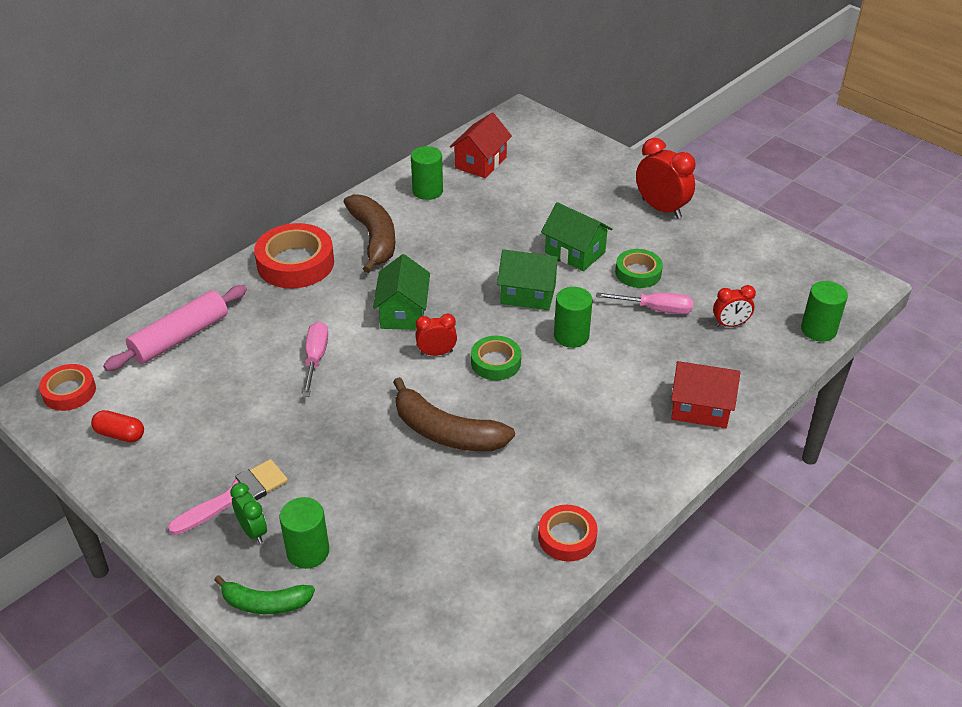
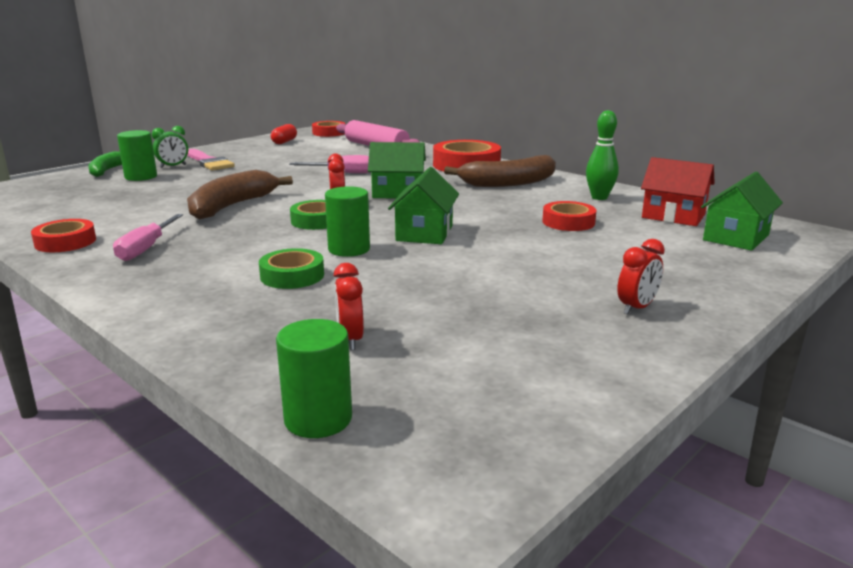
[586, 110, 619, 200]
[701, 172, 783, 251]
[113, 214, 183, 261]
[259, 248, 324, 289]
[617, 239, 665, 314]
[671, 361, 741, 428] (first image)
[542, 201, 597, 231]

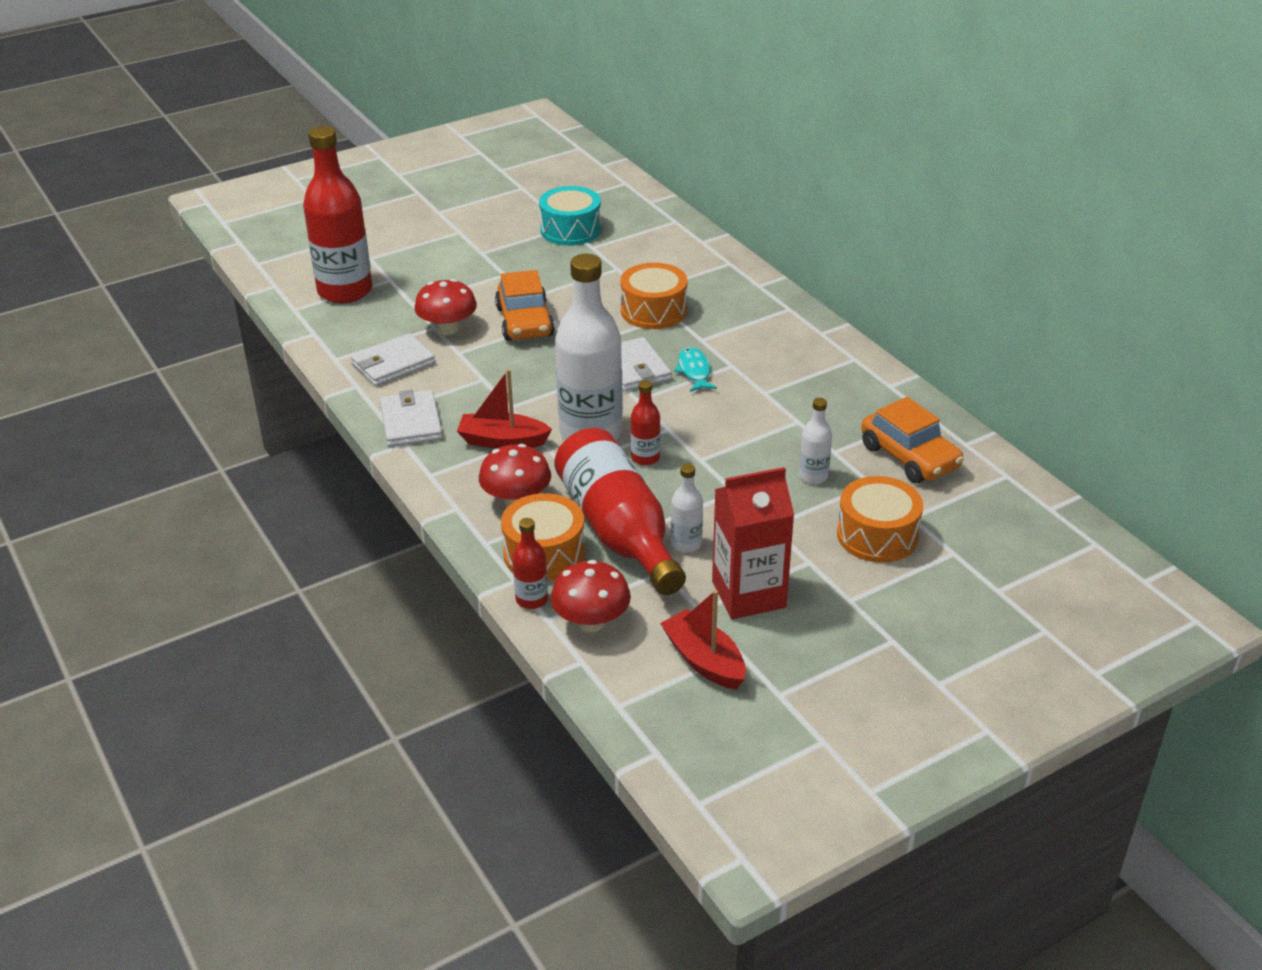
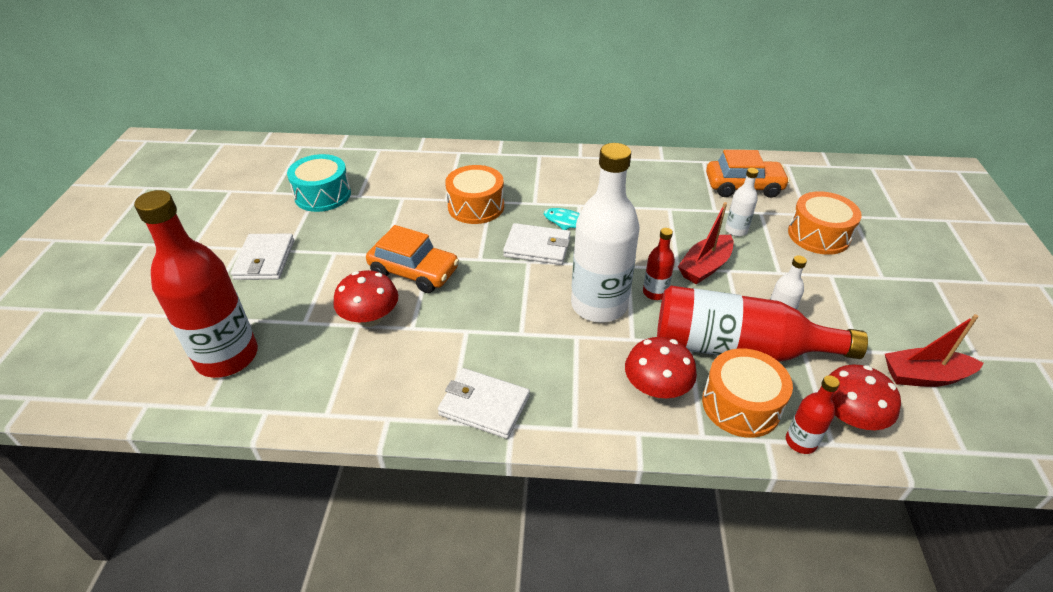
[231, 234, 294, 280]
[678, 202, 734, 284]
[712, 467, 794, 619] (first image)

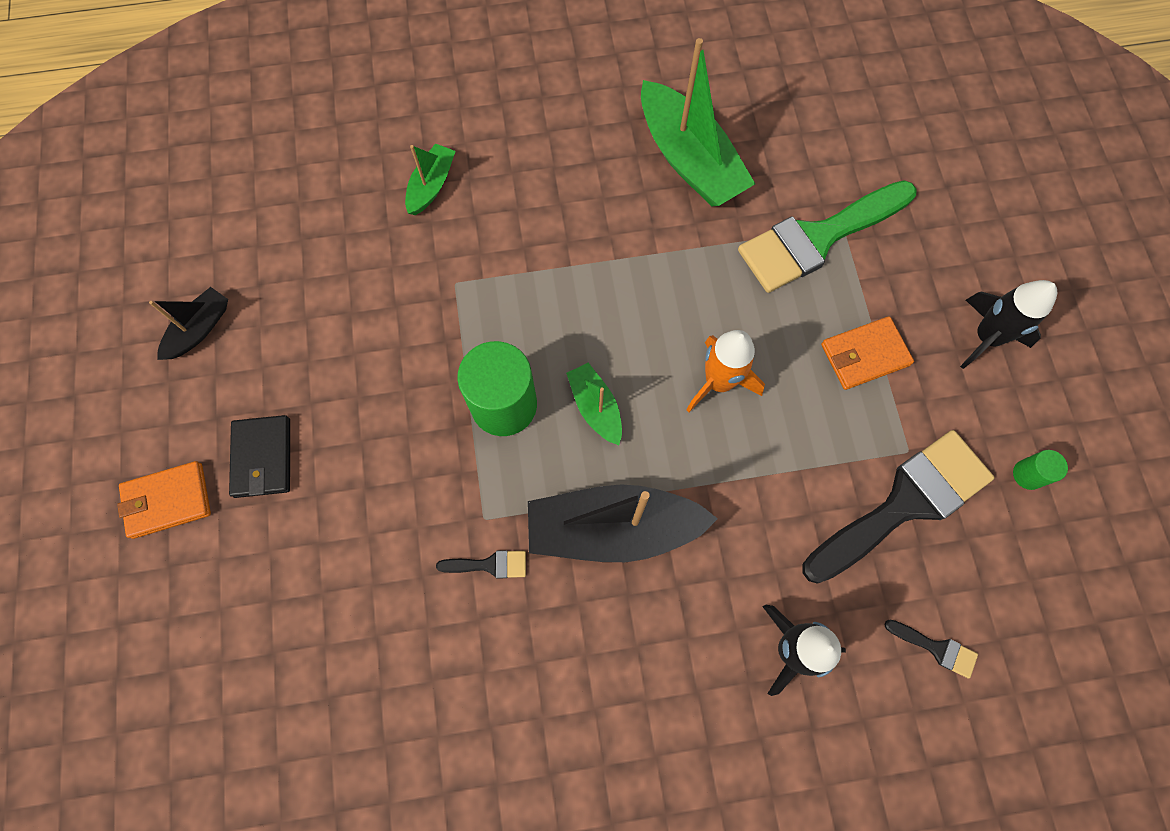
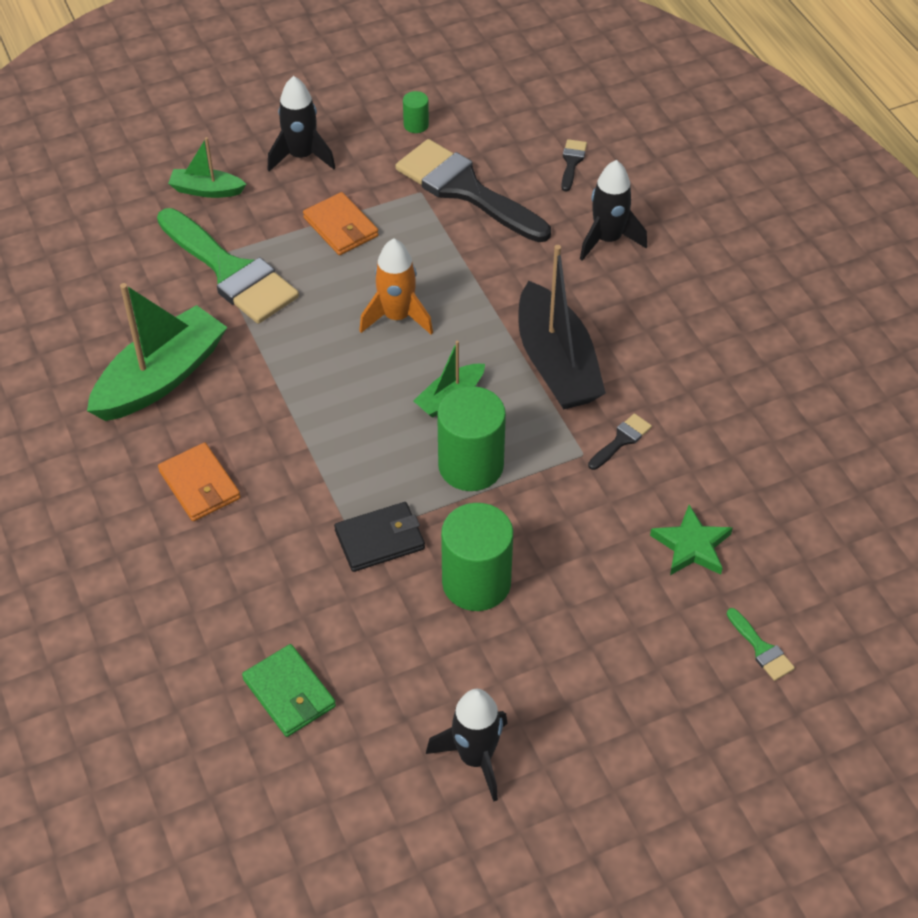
[158, 443, 241, 521]
[426, 689, 508, 802]
[334, 502, 425, 572]
[168, 137, 246, 198]
[588, 413, 652, 470]
[242, 644, 336, 737]
[441, 503, 513, 611]
[650, 505, 733, 575]
[727, 608, 795, 681]

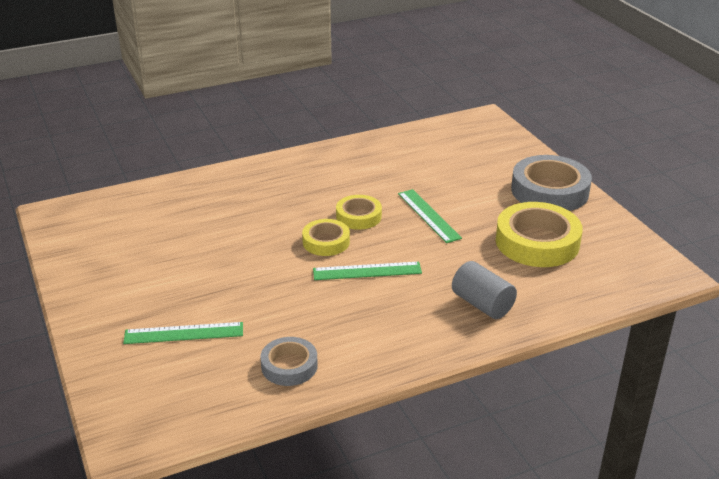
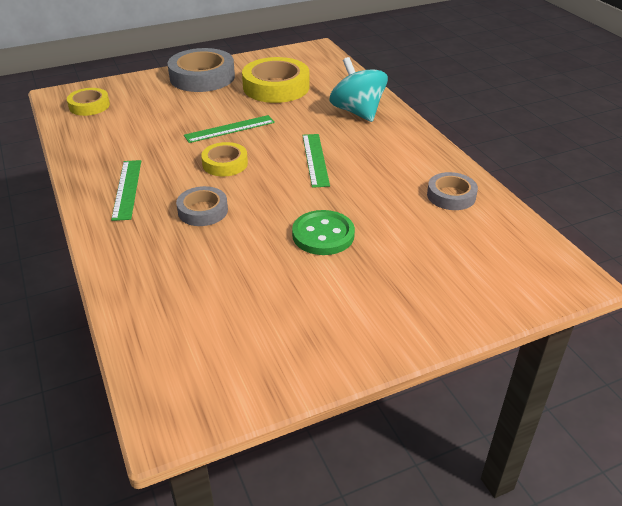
[111, 160, 141, 221]
[67, 88, 110, 116]
[330, 57, 388, 122]
[176, 186, 228, 226]
[292, 210, 355, 255]

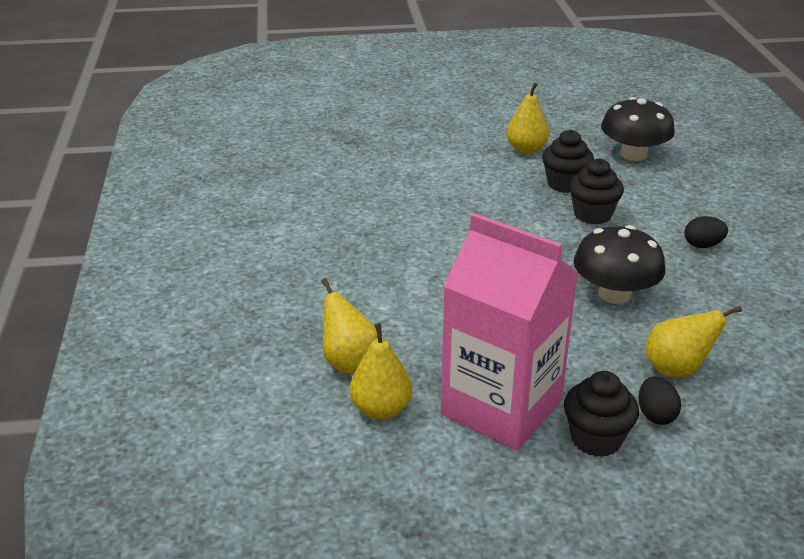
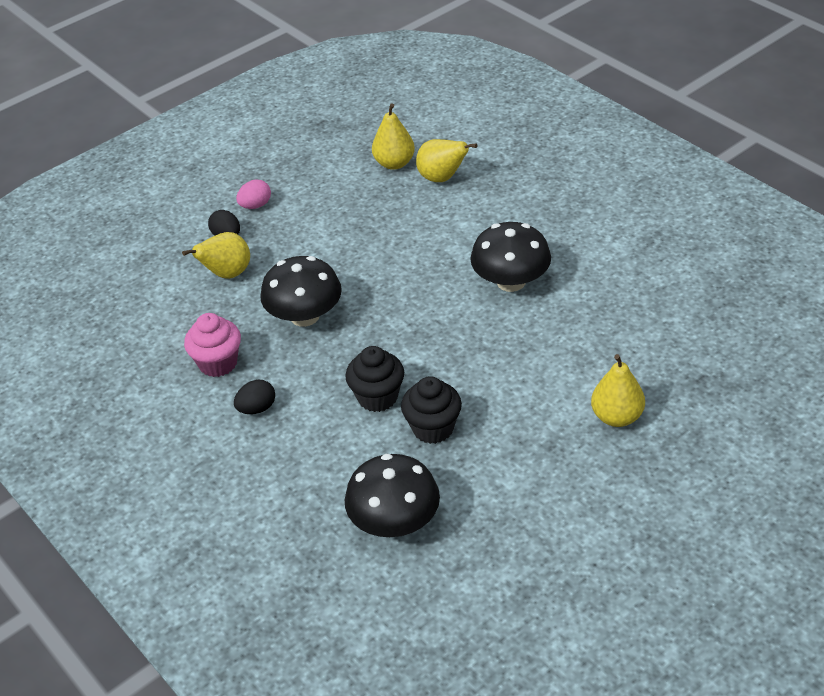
[441, 213, 578, 451] (first image)
[591, 354, 645, 427]
[236, 179, 271, 209]
[184, 313, 241, 377]
[470, 222, 551, 292]

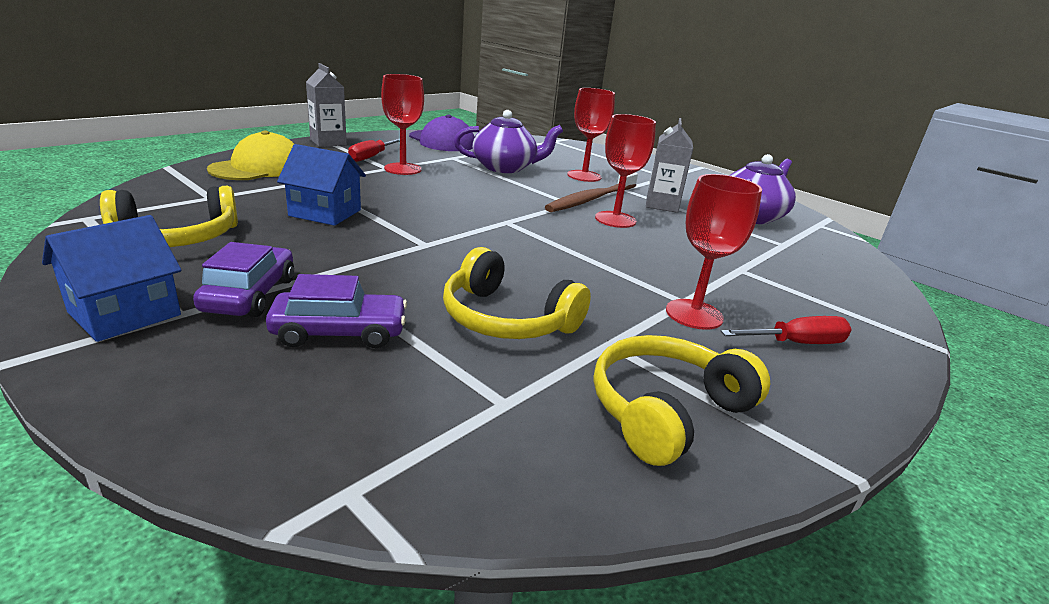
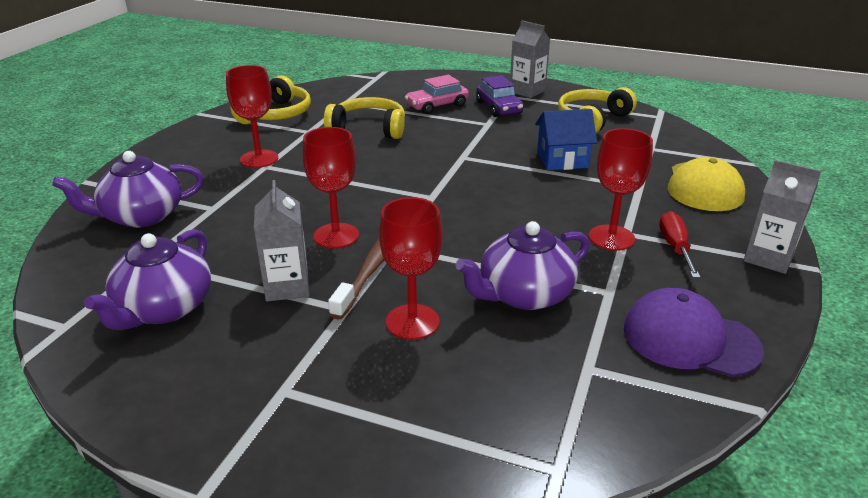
[510, 21, 550, 98]
[405, 75, 469, 114]
[721, 316, 852, 344] (first image)
[52, 151, 204, 228]

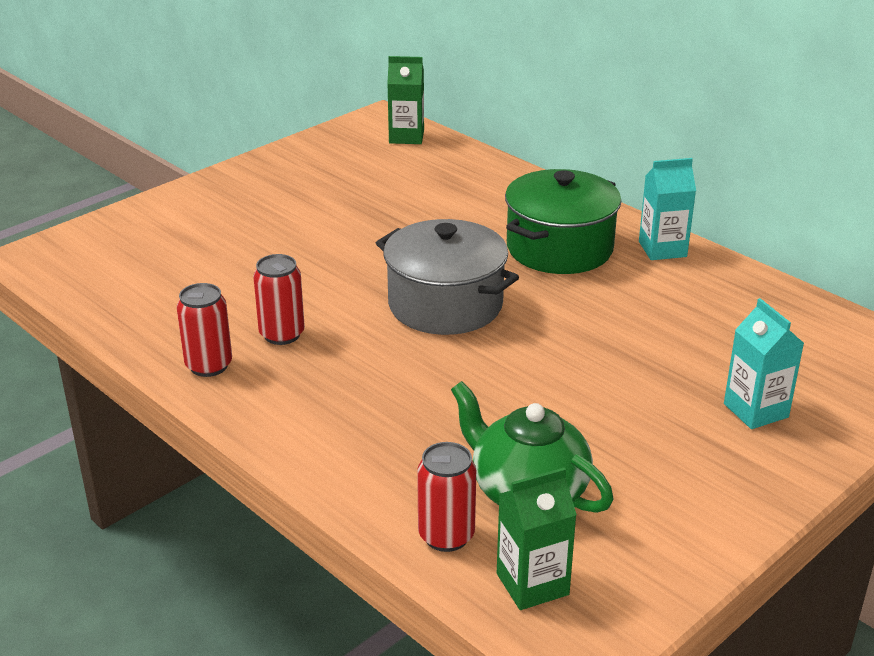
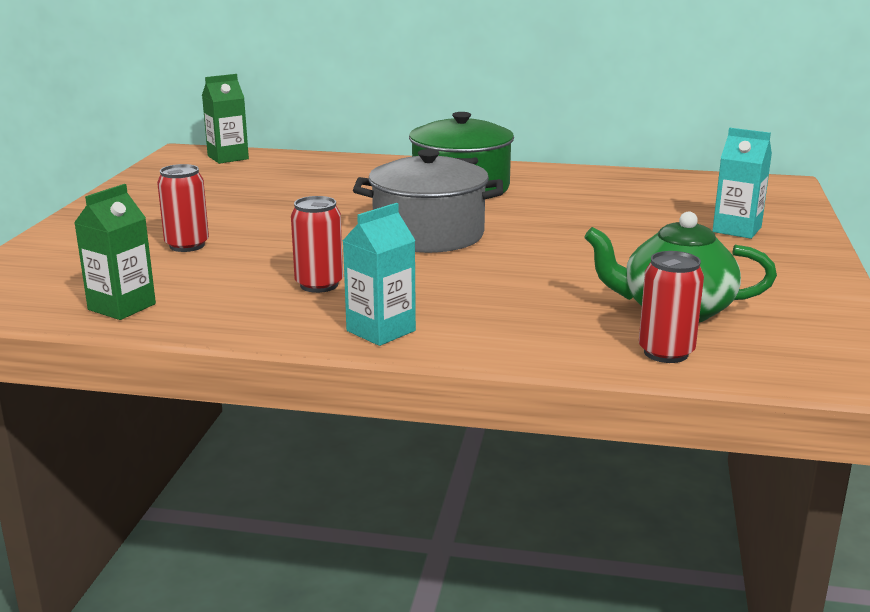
[157, 164, 209, 252]
[74, 184, 156, 320]
[343, 203, 416, 346]

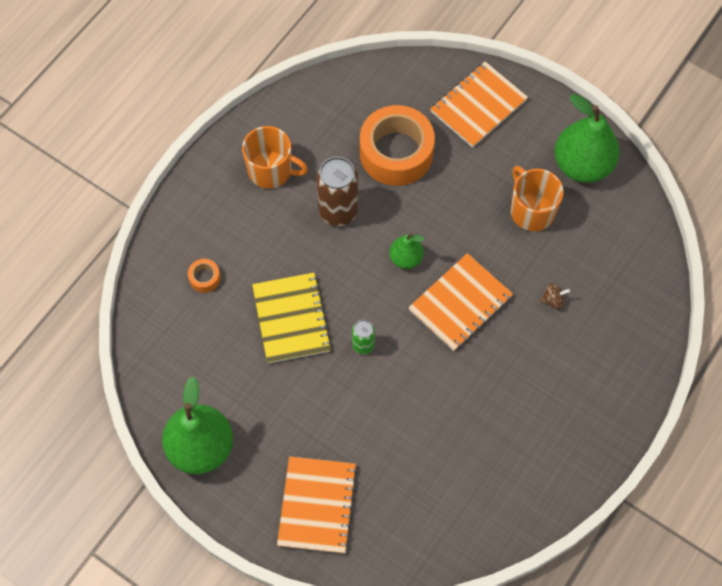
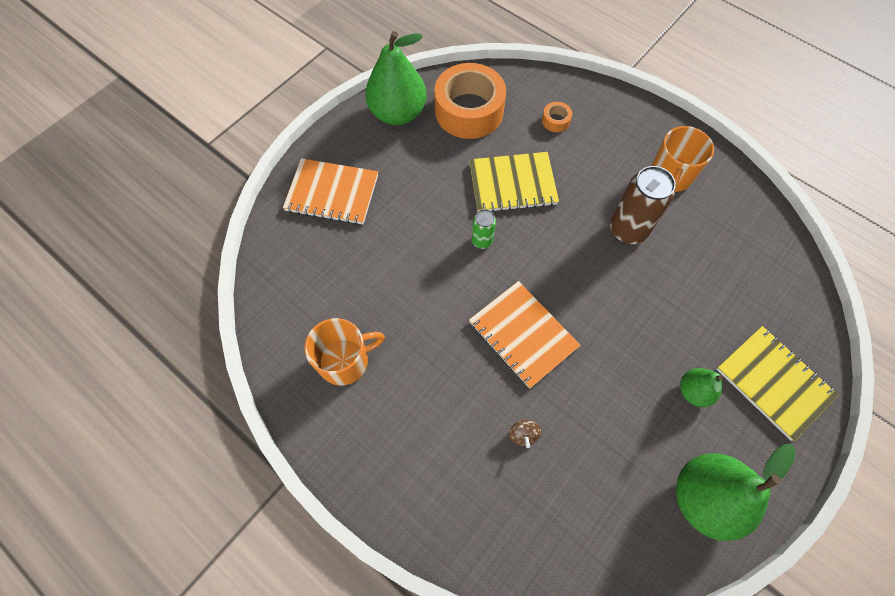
[434, 63, 506, 139]
[680, 368, 723, 407]
[716, 326, 839, 441]
[305, 318, 385, 386]

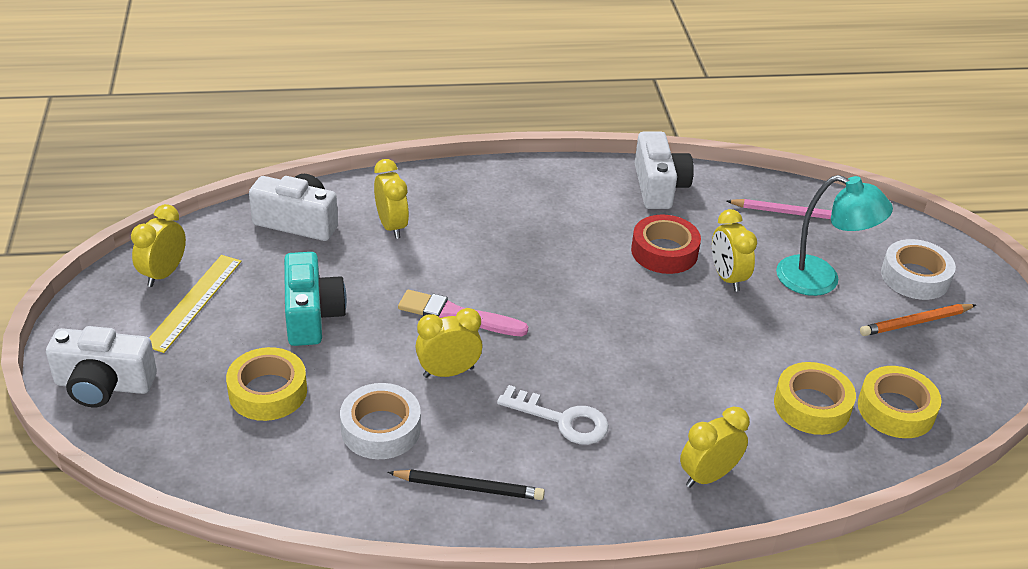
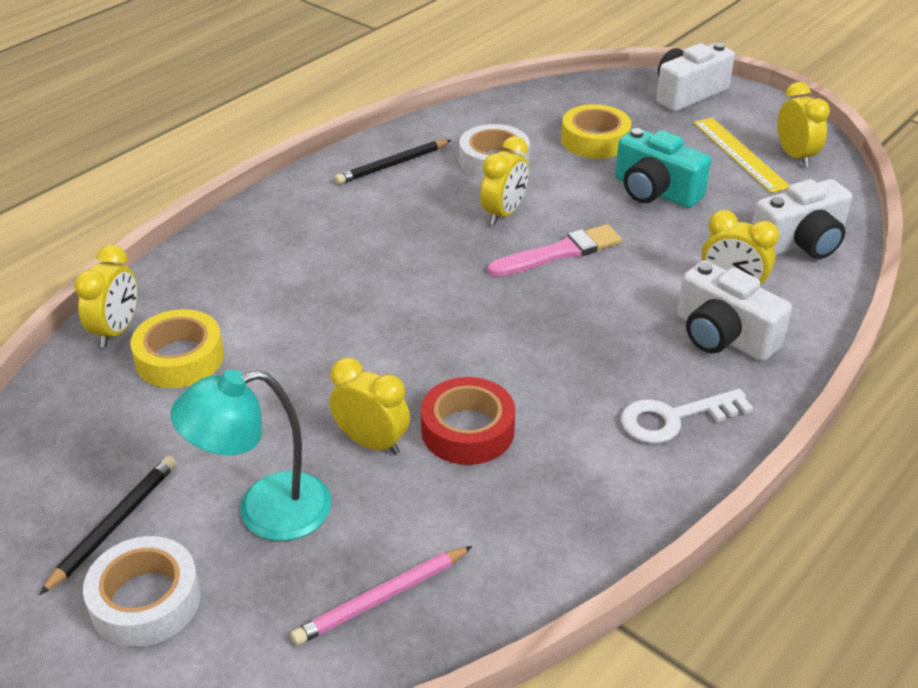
[621, 389, 754, 444]
[677, 260, 792, 361]
[74, 245, 137, 347]
[858, 366, 942, 438] (first image)
[40, 456, 177, 595]

